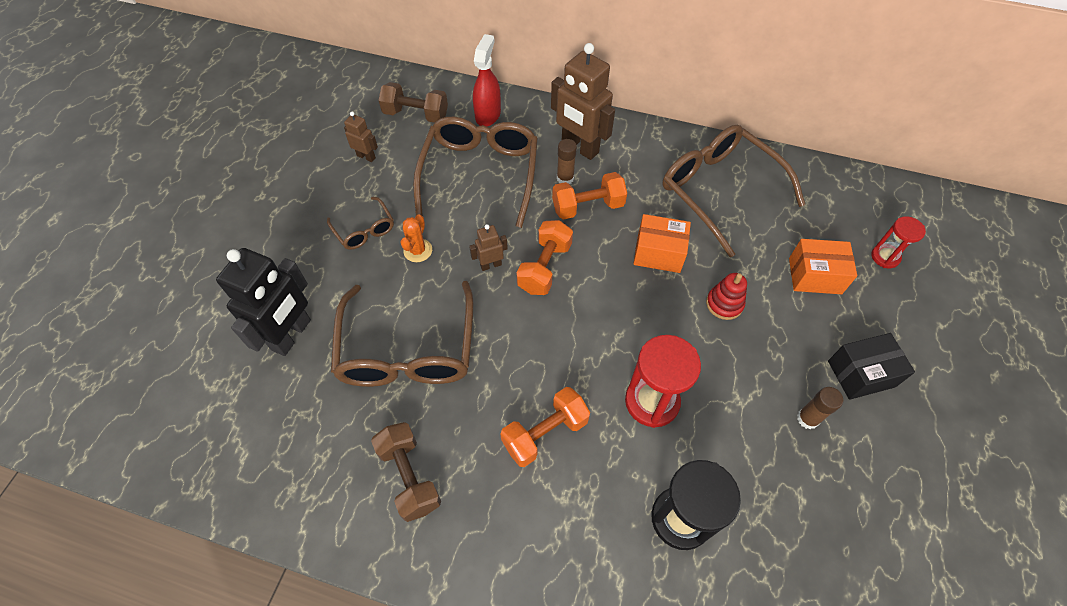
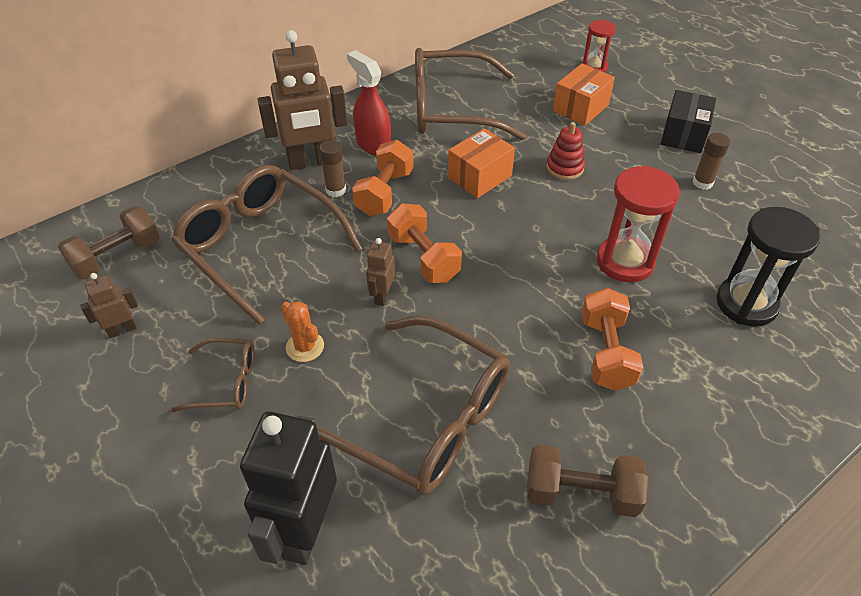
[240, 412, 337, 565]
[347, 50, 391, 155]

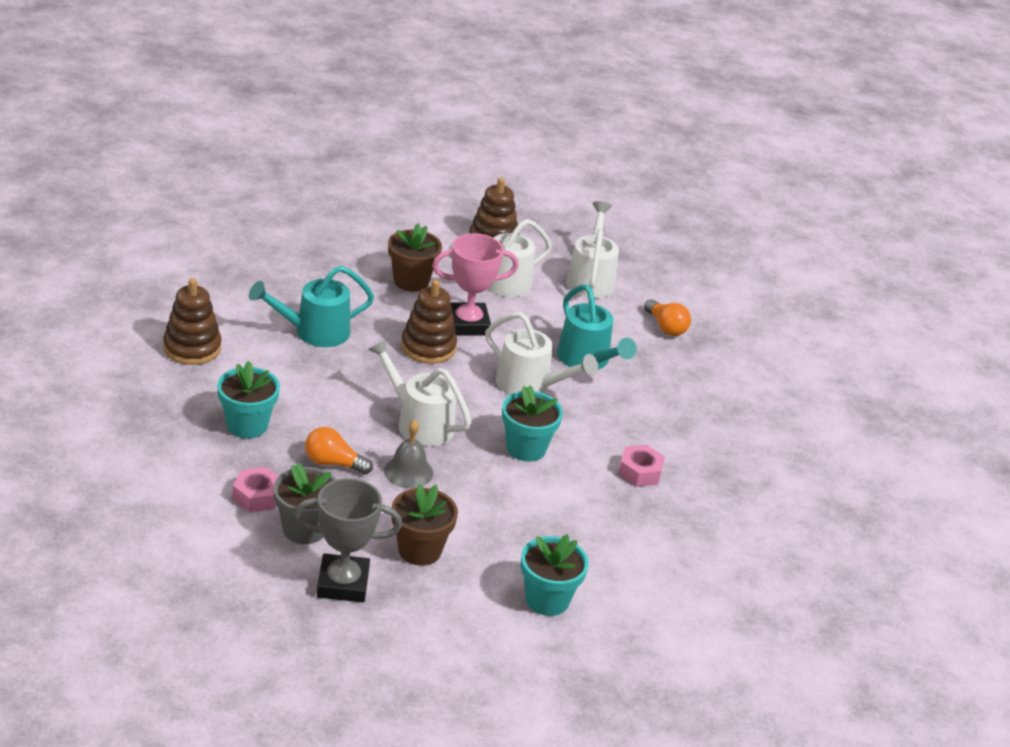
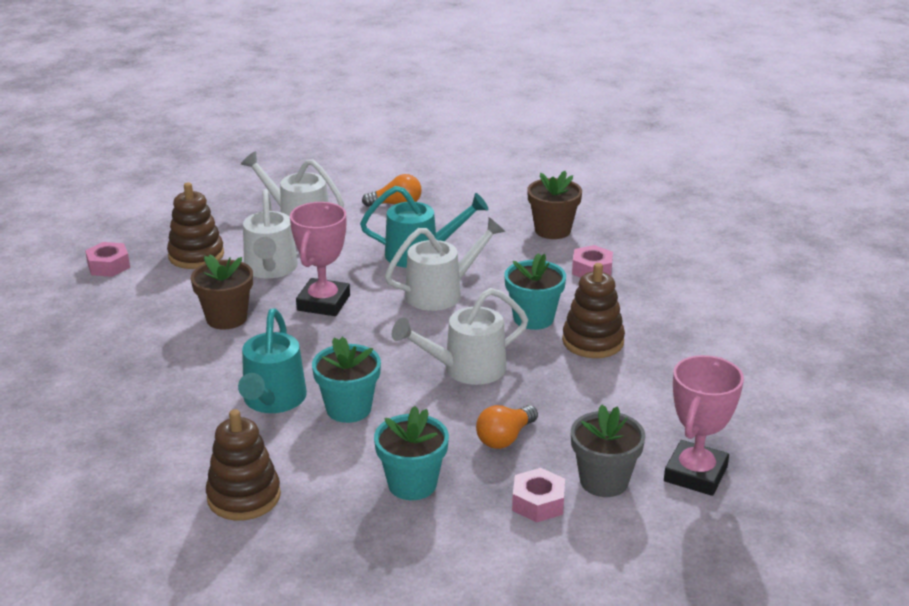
[664, 355, 744, 496]
[384, 420, 433, 488] (first image)
[527, 171, 582, 239]
[562, 263, 625, 358]
[312, 337, 381, 423]
[85, 242, 130, 277]

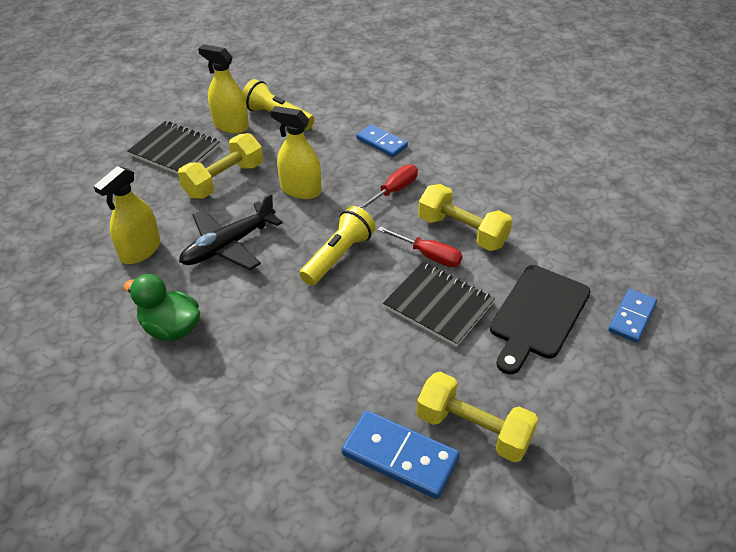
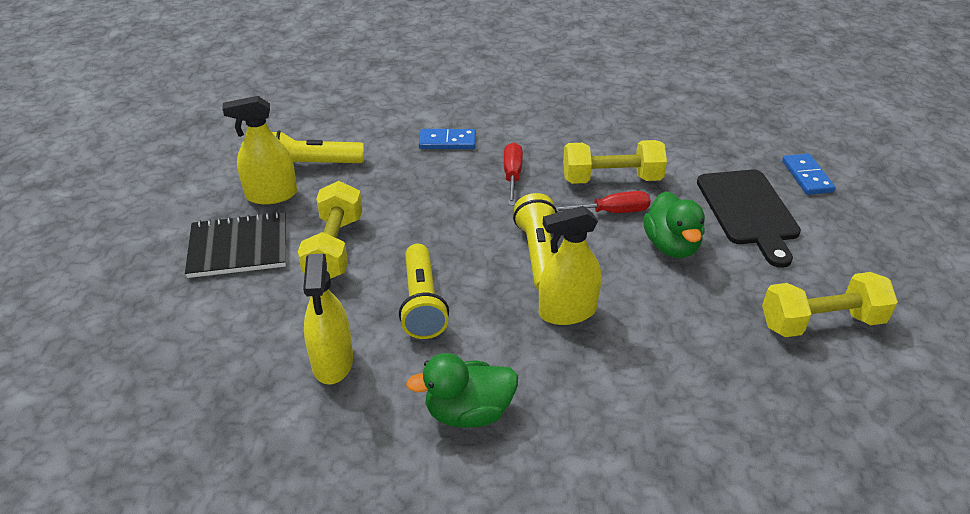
[399, 244, 449, 339]
[539, 206, 602, 325]
[341, 410, 460, 499] (first image)
[643, 191, 705, 258]

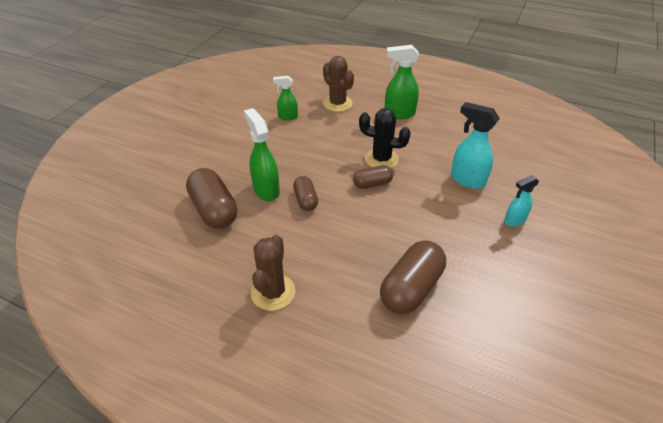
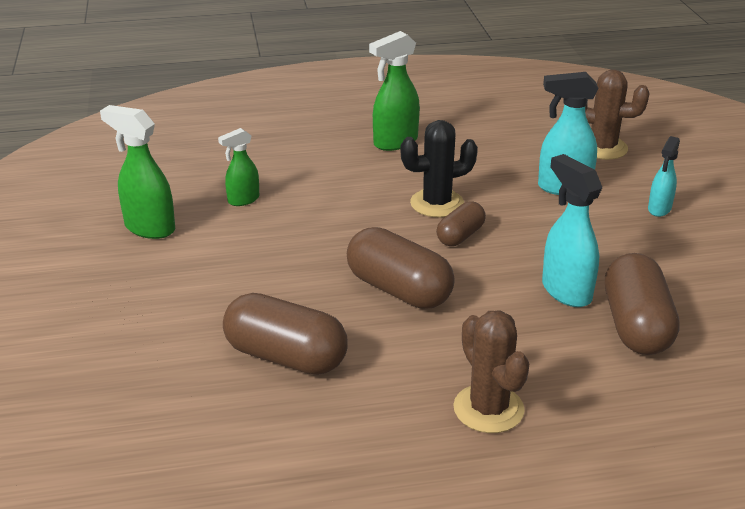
[100, 105, 175, 239]
[347, 227, 455, 309]
[585, 69, 650, 160]
[542, 154, 602, 307]

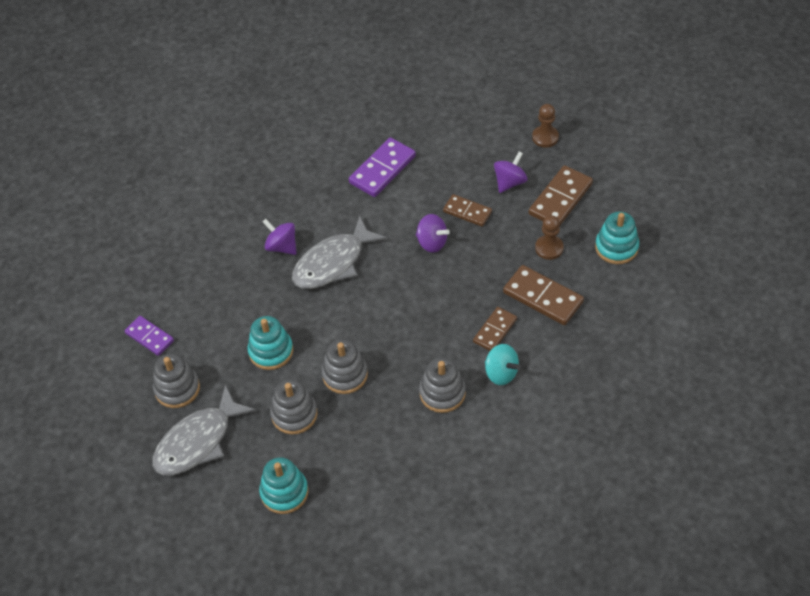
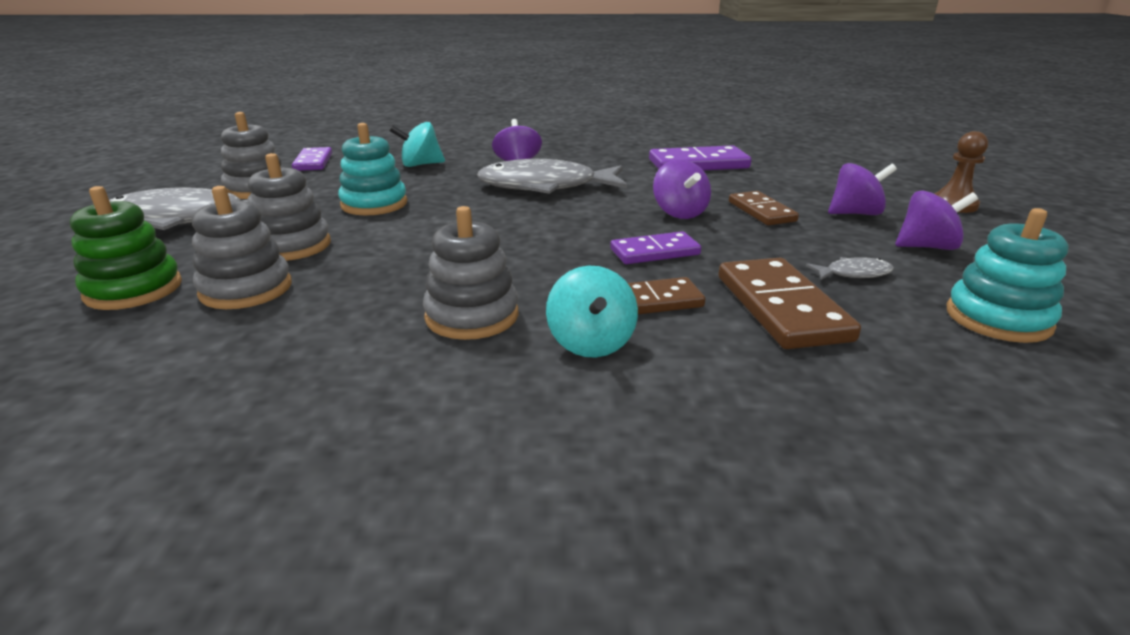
[70, 186, 182, 310]
[192, 186, 292, 309]
[895, 191, 978, 250]
[806, 257, 894, 280]
[389, 122, 445, 167]
[610, 231, 701, 264]

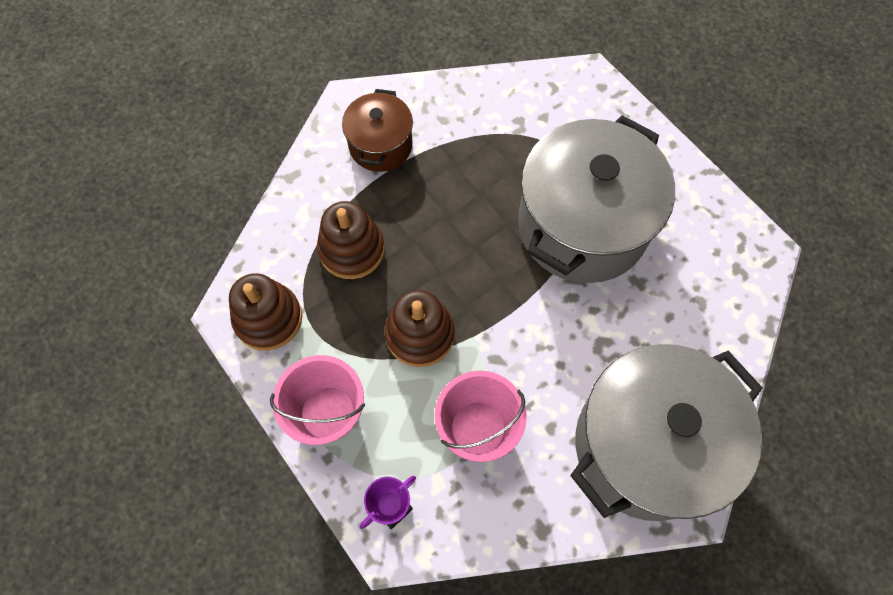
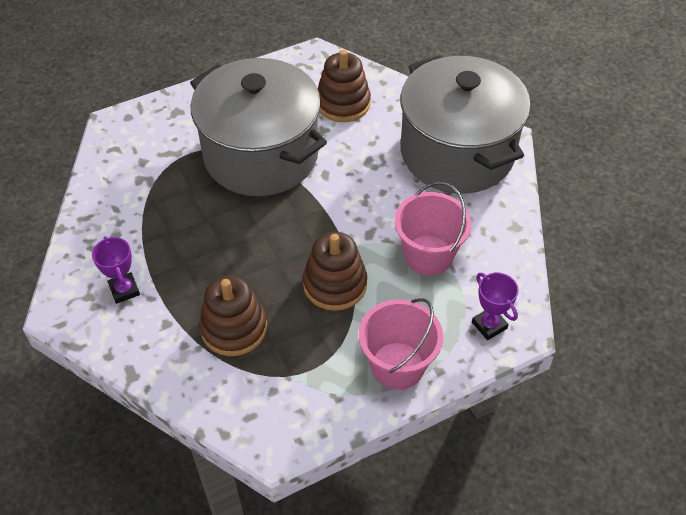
[317, 50, 371, 122]
[92, 236, 140, 304]

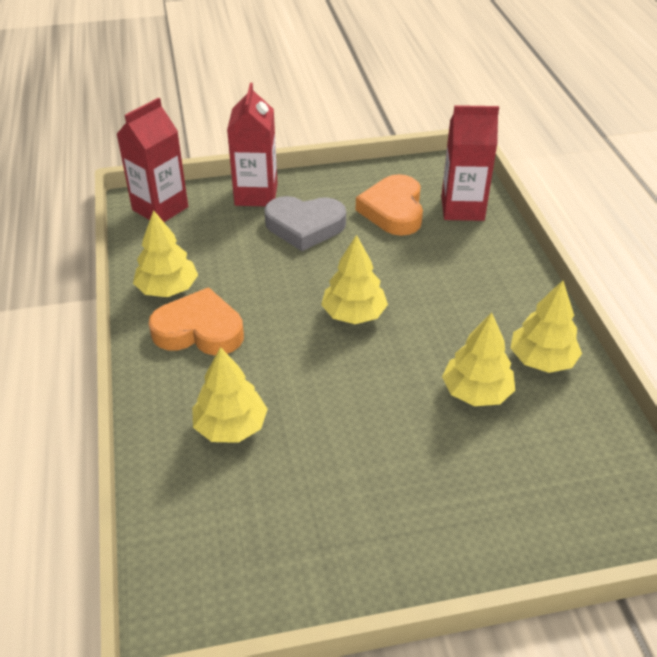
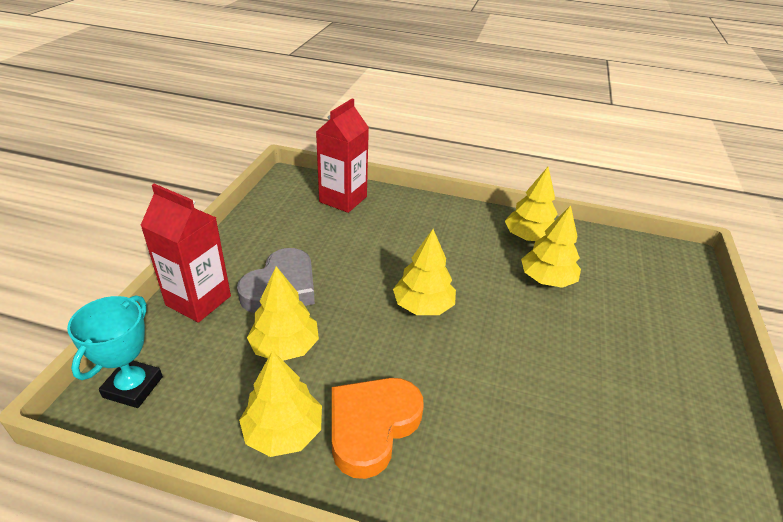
[67, 295, 163, 408]
[247, 266, 319, 361]
[356, 174, 423, 236] (first image)

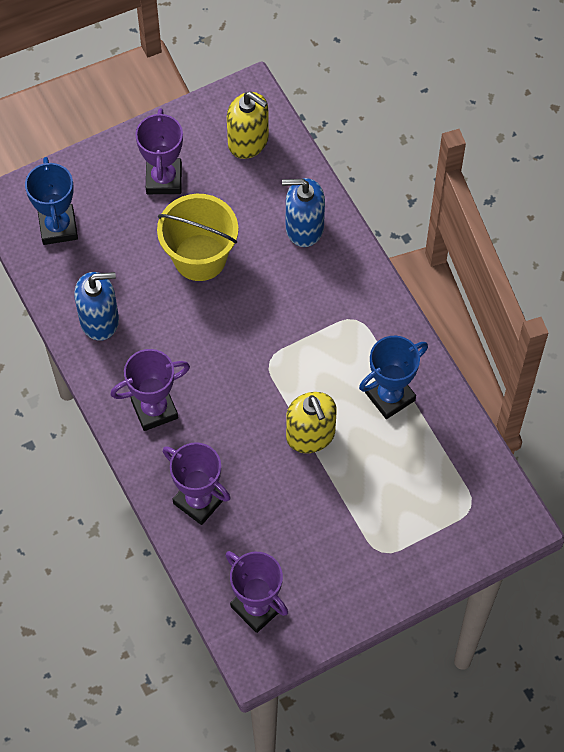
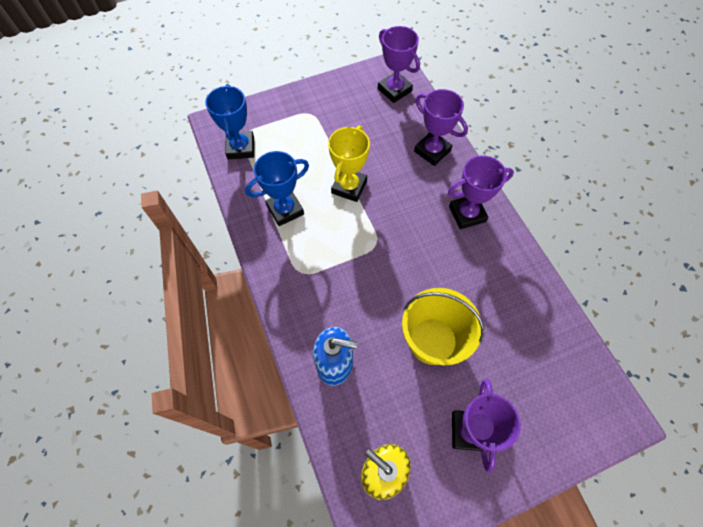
[205, 84, 254, 160]
[74, 272, 119, 341] (first image)
[328, 126, 370, 202]

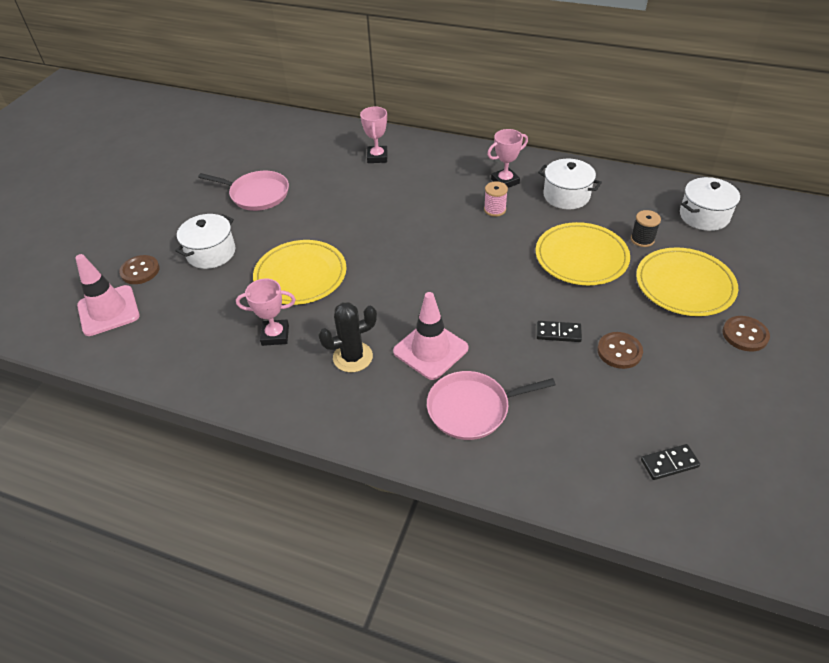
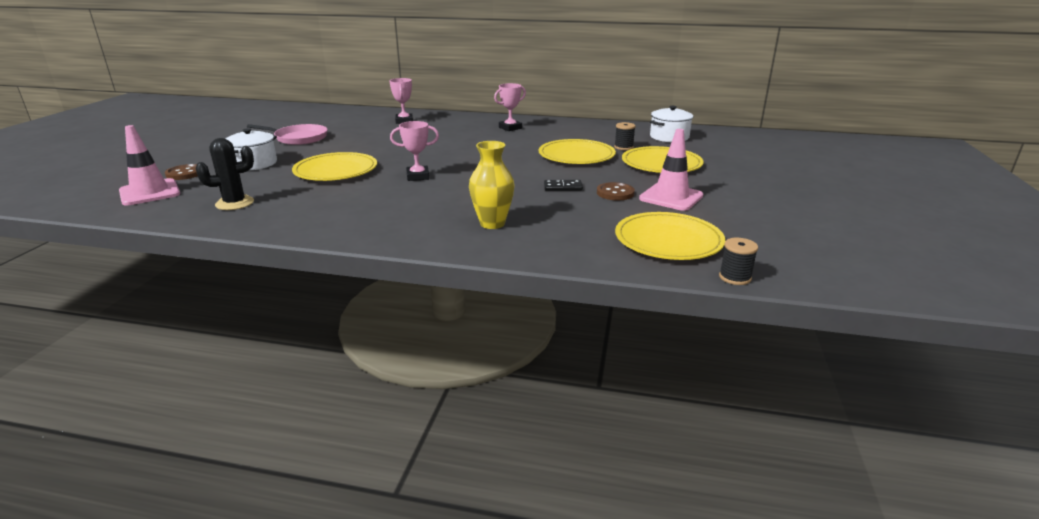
[390, 121, 439, 181]
[196, 138, 254, 210]
[639, 129, 703, 211]
[469, 141, 515, 229]
[484, 181, 508, 217] (first image)
[538, 159, 602, 209] (first image)
[615, 212, 725, 260]
[722, 316, 770, 352] (first image)
[719, 238, 758, 285]

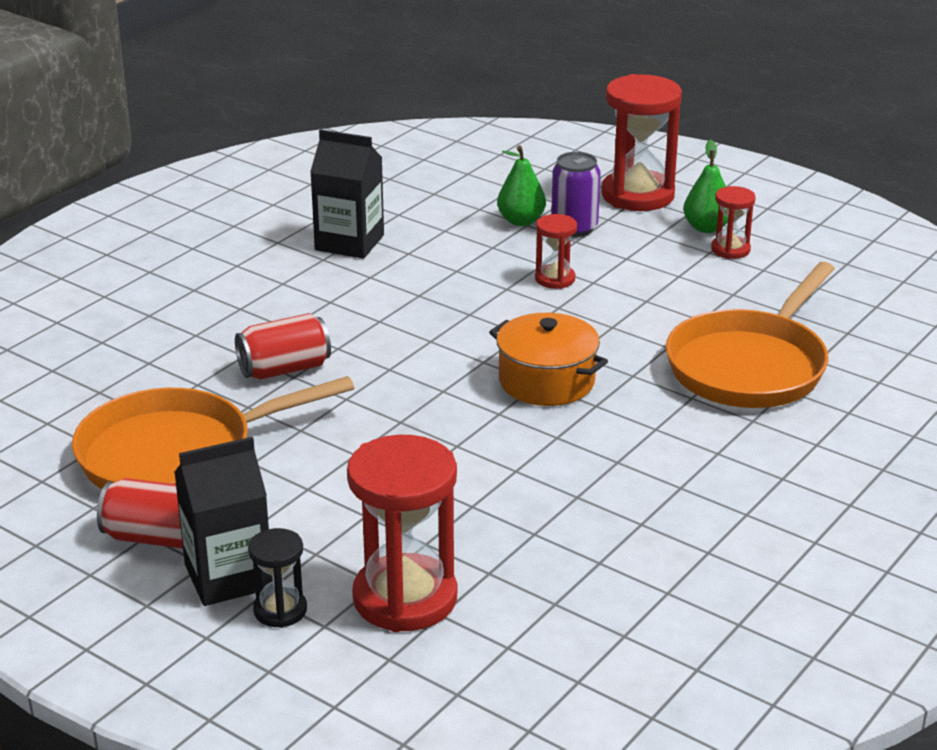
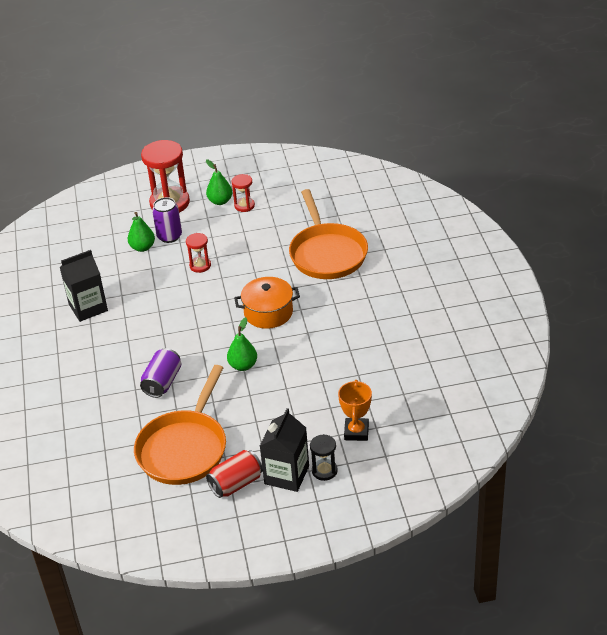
[140, 348, 181, 398]
[338, 380, 372, 441]
[227, 317, 257, 371]

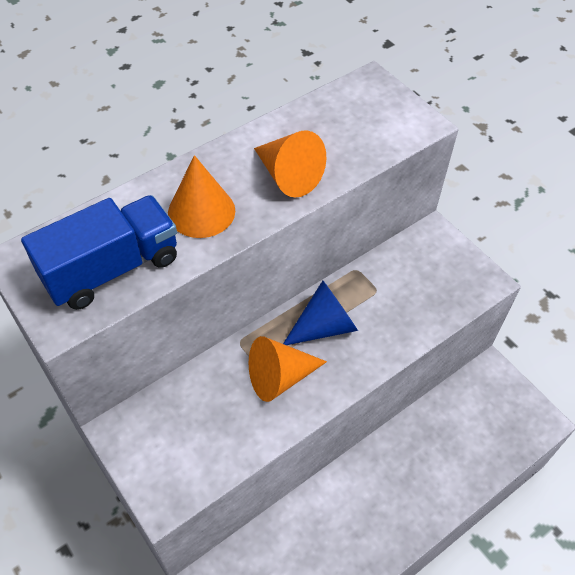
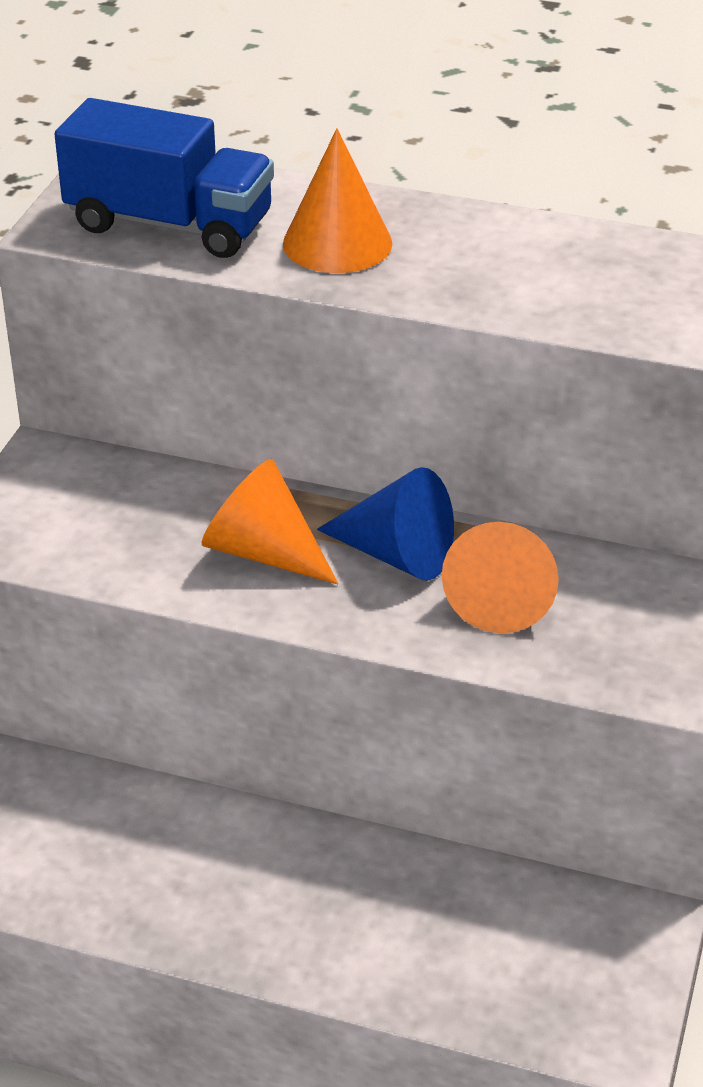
[442, 522, 559, 633]

